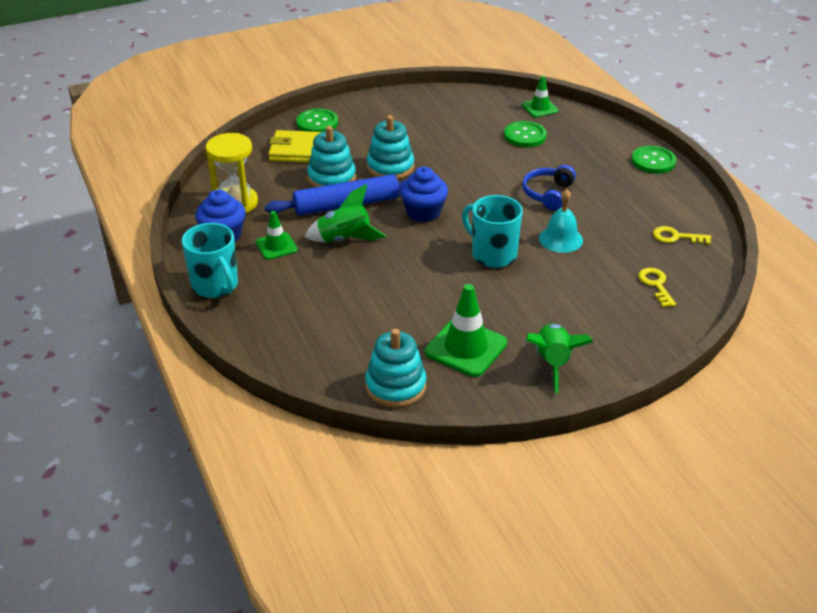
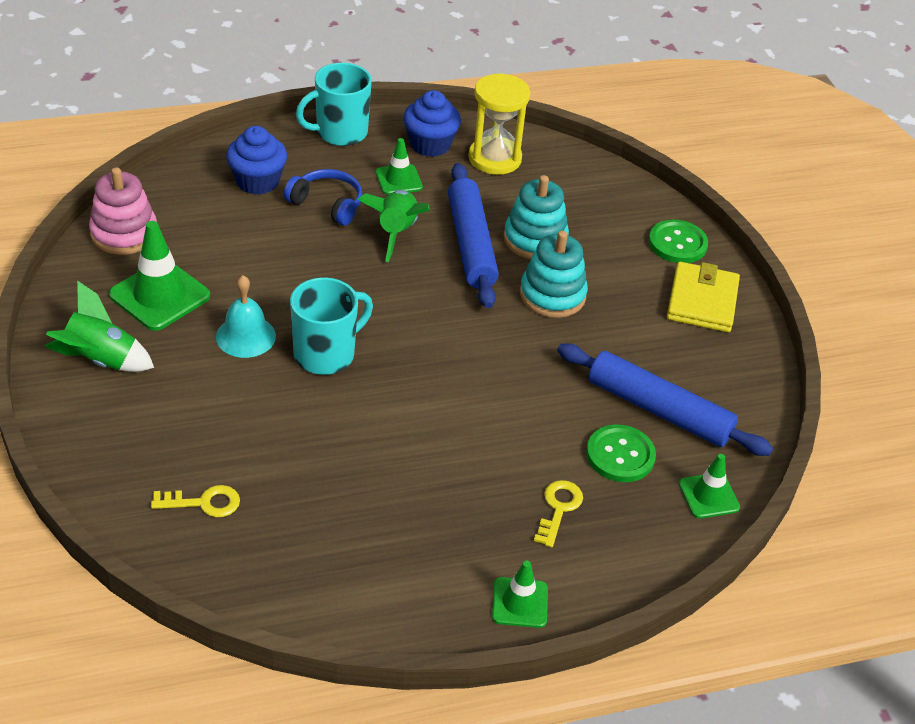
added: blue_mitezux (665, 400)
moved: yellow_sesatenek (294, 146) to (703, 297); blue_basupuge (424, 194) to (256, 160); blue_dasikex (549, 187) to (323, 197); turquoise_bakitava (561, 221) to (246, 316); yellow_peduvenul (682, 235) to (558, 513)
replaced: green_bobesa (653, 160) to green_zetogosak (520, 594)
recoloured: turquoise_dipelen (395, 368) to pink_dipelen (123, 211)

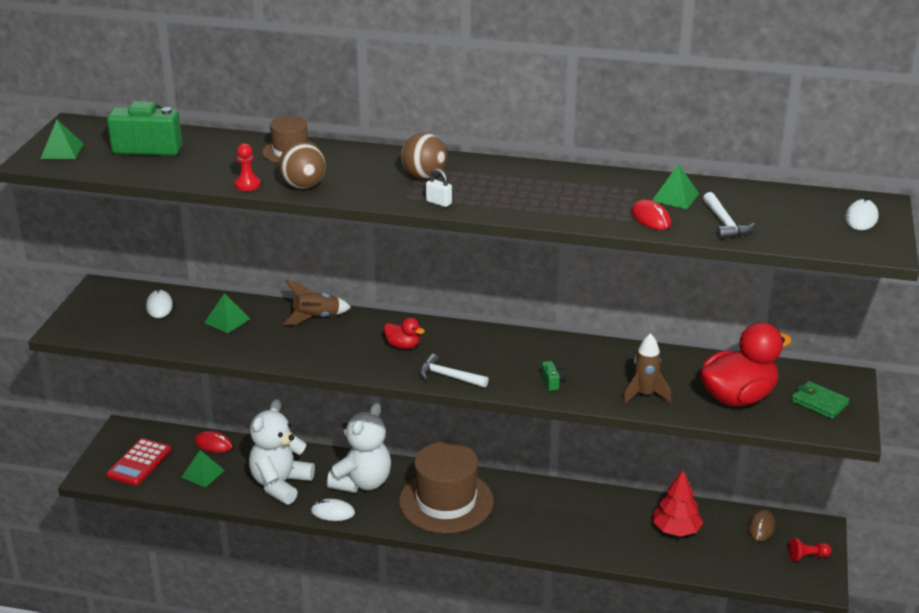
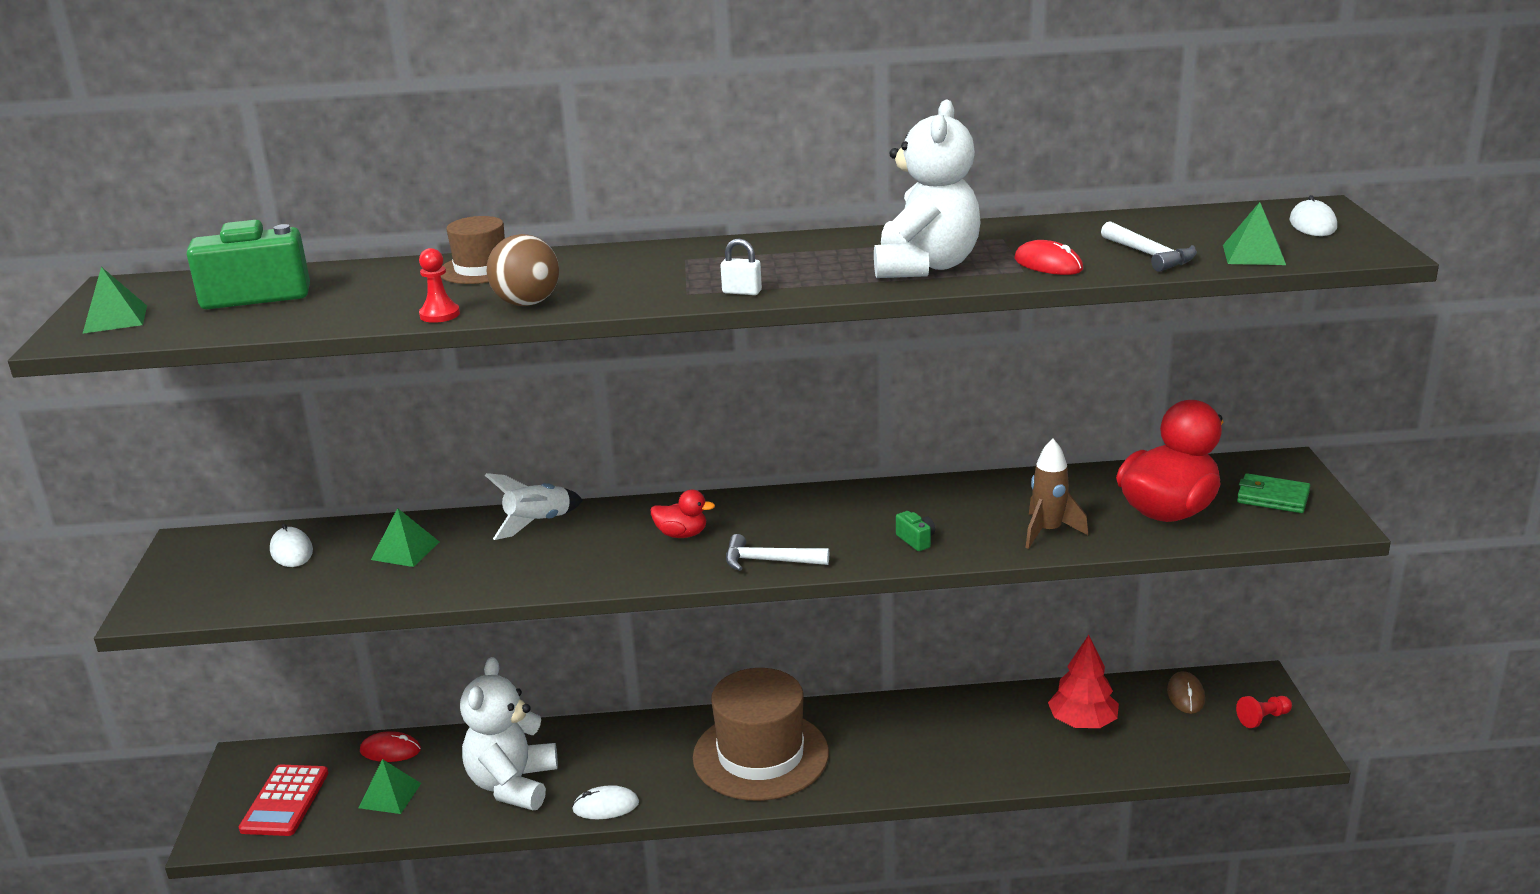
removed: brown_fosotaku (424, 156)
moved: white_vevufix (359, 448) to (927, 188); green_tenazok (675, 186) to (1254, 233)
recoloured: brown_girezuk (317, 302) to white_girezuk (534, 506)

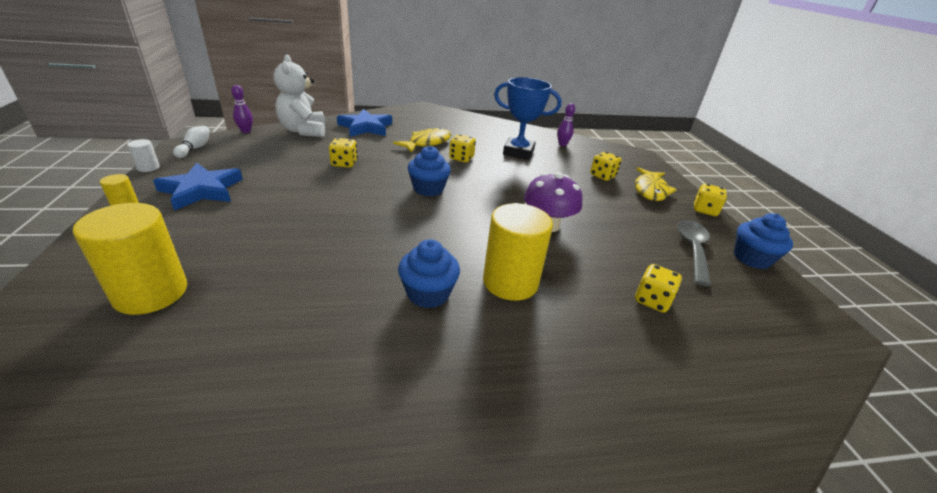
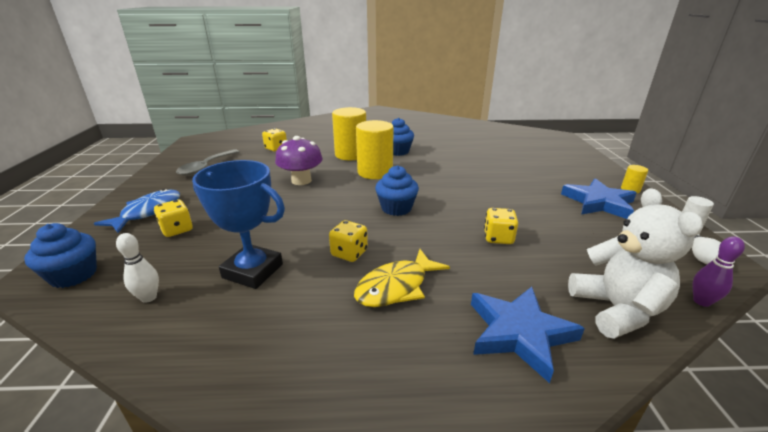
removed: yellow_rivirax (710, 200)
moved: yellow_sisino (130, 259) to (374, 149); blue_basupuge (763, 241) to (60, 255)
recoloured: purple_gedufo (566, 124) to white_gedufo (137, 268); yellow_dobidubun (656, 184) to blue_dobidubun (137, 211)

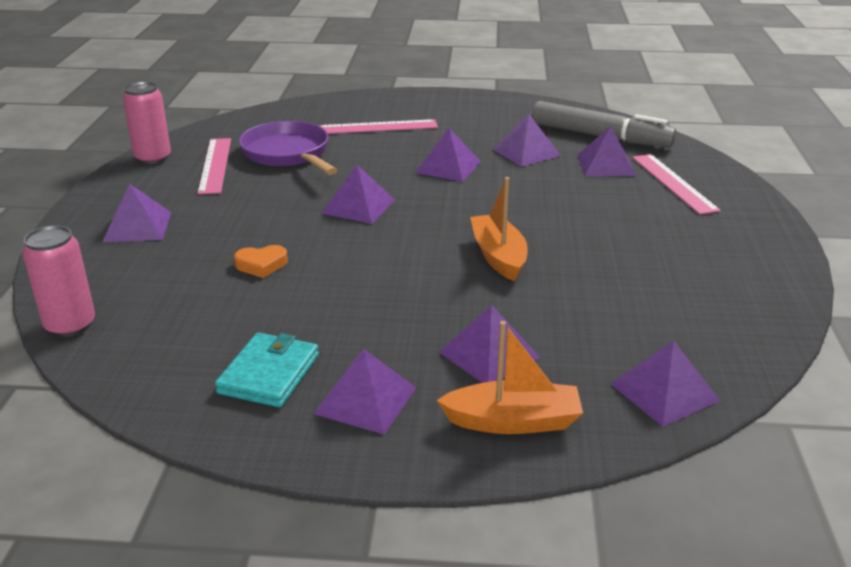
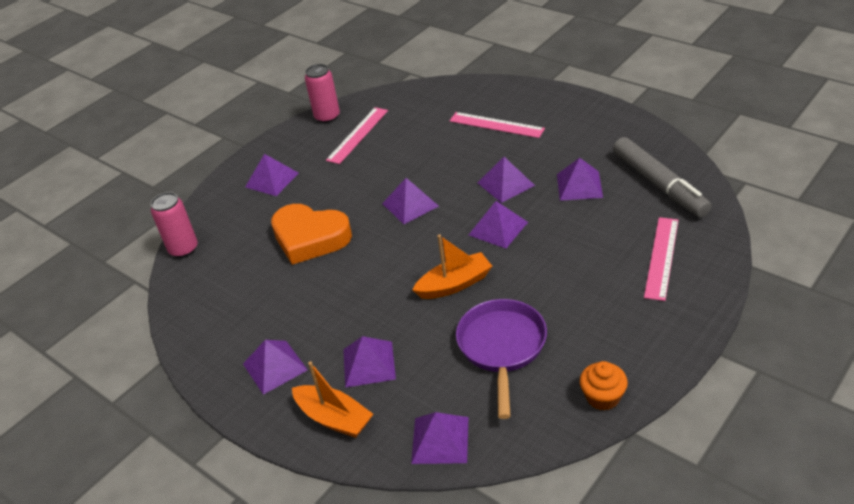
removed: turquoise_sesatenek (267, 369)
added: orange_basupuge (604, 386)
moved: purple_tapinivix (288, 148) to (501, 359); purple_tenazok (606, 151) to (498, 225)
turned: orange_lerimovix (499, 229) = (452, 266) 45 degrees clockwise
resized: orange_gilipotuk (261, 261) = (311, 234) x2.29

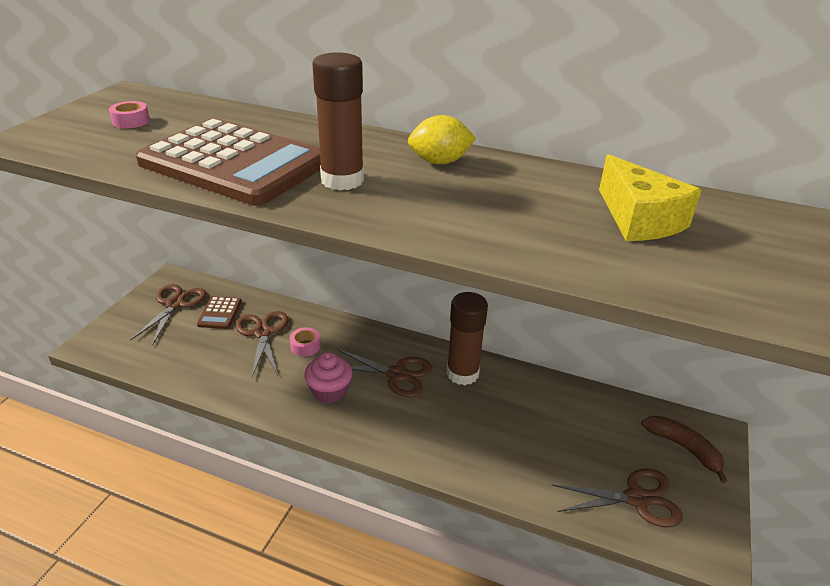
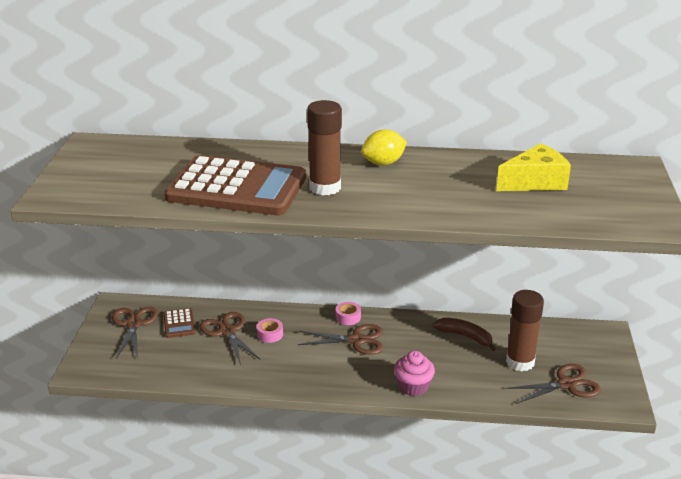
moved: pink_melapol (129, 114) to (348, 313); pink_basupuge (328, 378) to (414, 373); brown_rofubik (467, 338) to (525, 330); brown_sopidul (684, 449) to (464, 334)
turned: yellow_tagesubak (650, 197) = (533, 167) 75 degrees counterclockwise

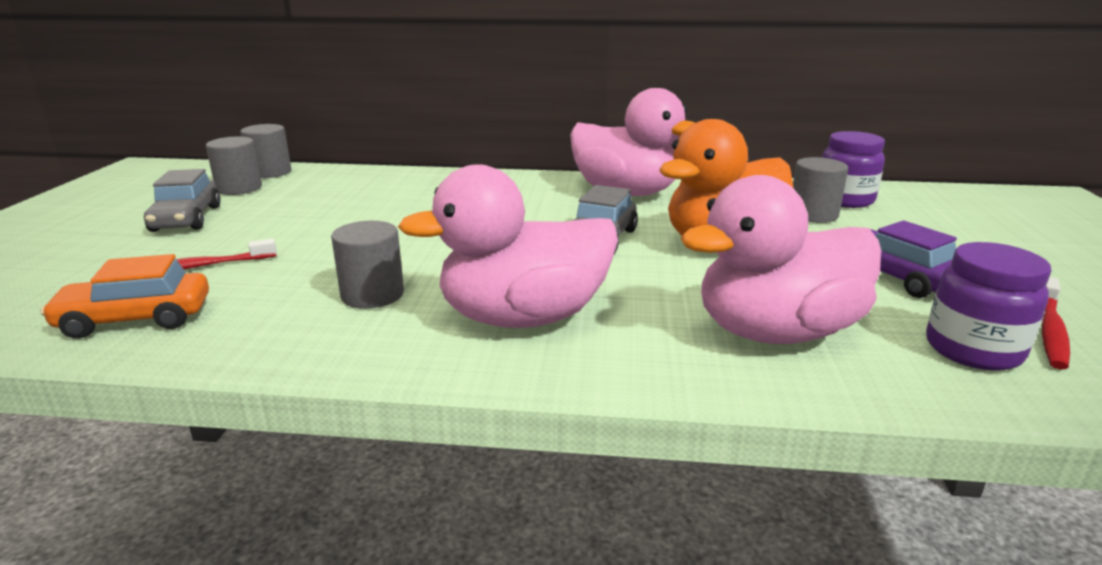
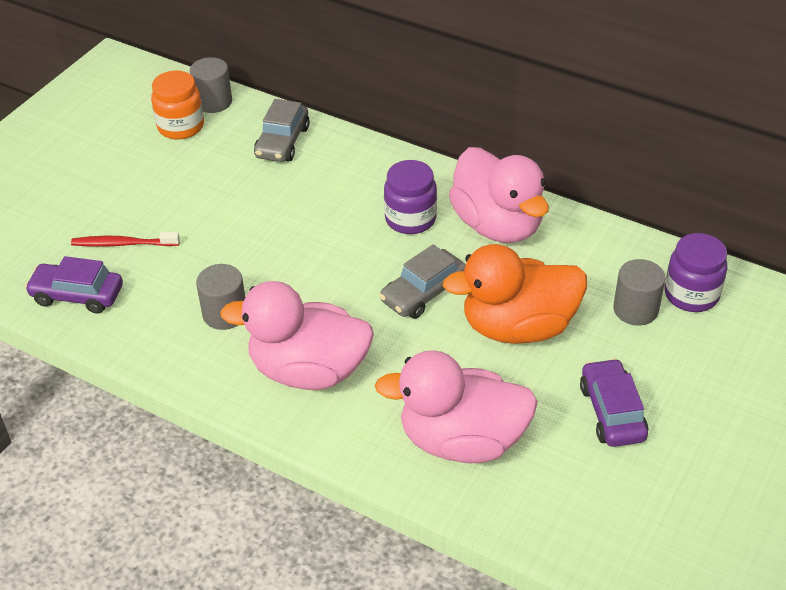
removed: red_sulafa (1056, 323)
moved: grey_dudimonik (182, 200) to (282, 130); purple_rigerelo (988, 306) to (410, 197)
replaced: grey_sisino (234, 165) to orange_rigerelo (177, 105)
recoloured: orange_dudimonik (124, 296) to purple_dudimonik (74, 285)

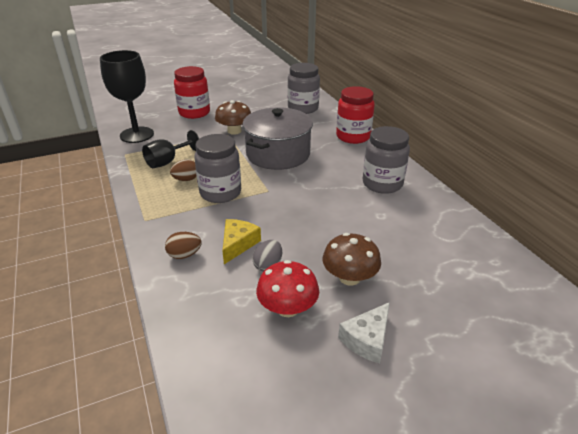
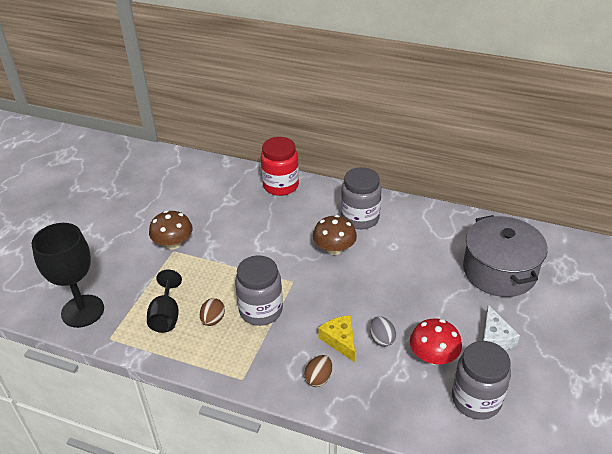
removed: red_rigerelo (192, 92)
moved: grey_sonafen (277, 138) to (505, 256); grey_rigerelo (304, 88) to (481, 380); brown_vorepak (351, 259) to (335, 235)

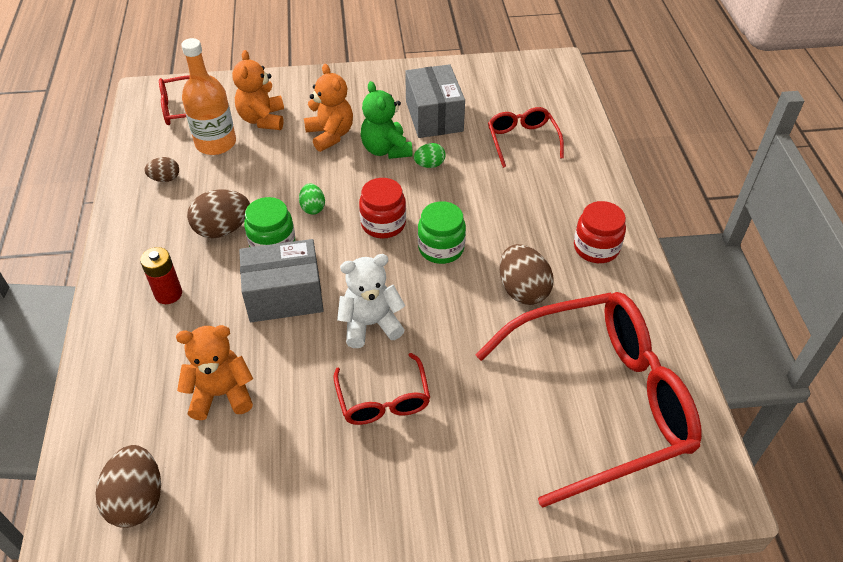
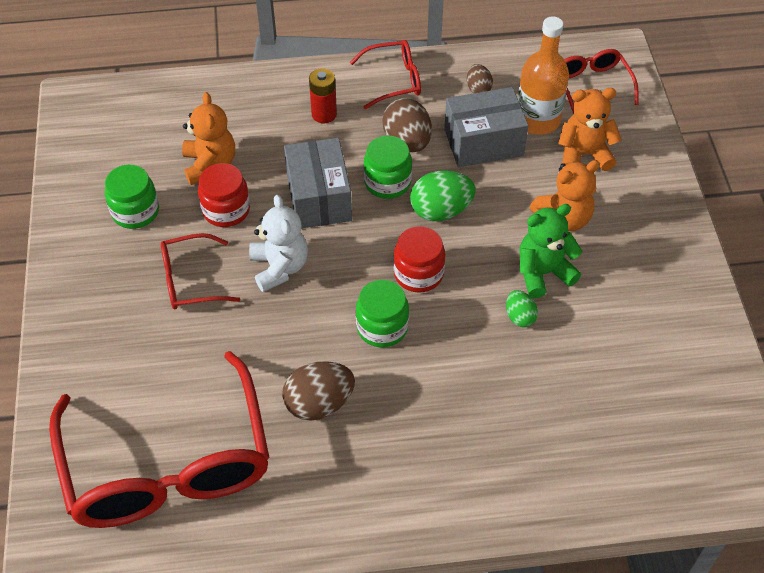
removed: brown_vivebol (128, 486)
added: green_rigerelo (132, 197)
moved: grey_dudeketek (435, 101) to (486, 127); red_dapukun (526, 137) to (385, 74); red_rigerelo (600, 232) to (224, 195)
resized: green_vivebol (312, 199) = (443, 195) x1.76

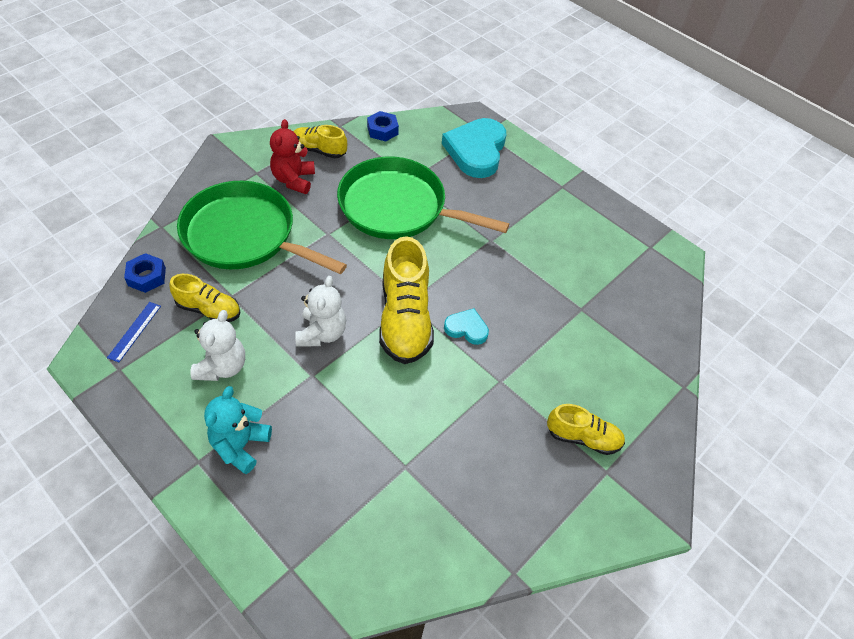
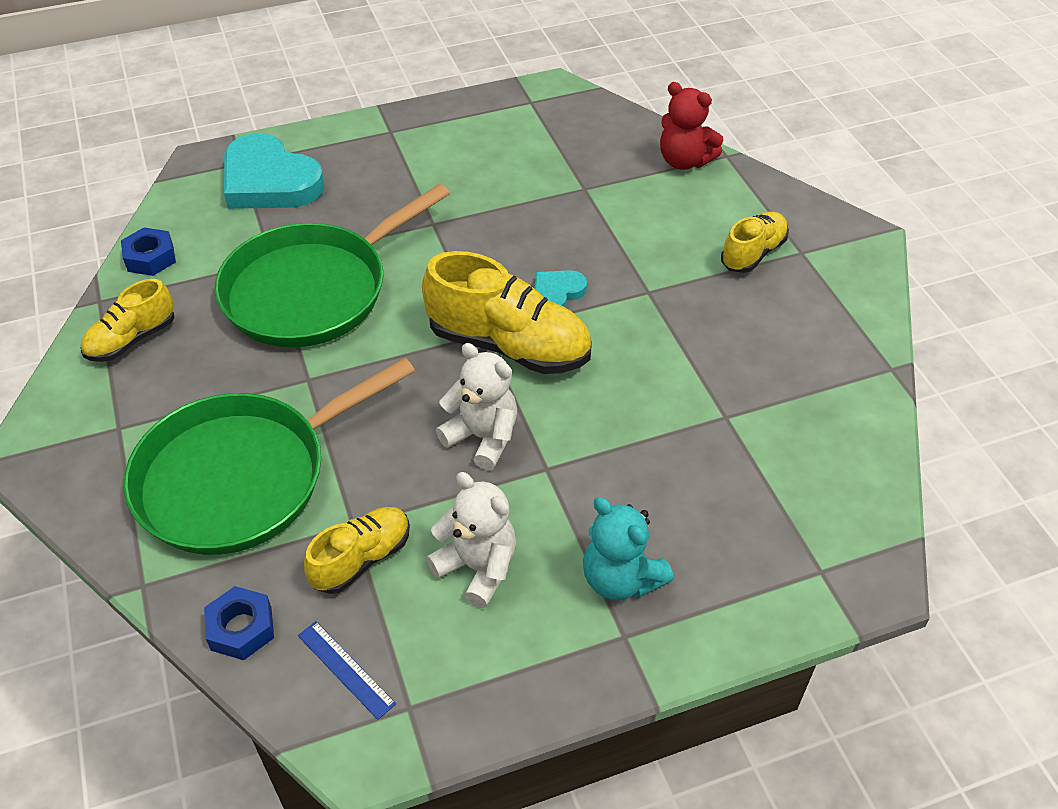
moved: red_vevufix (292, 156) to (691, 126)

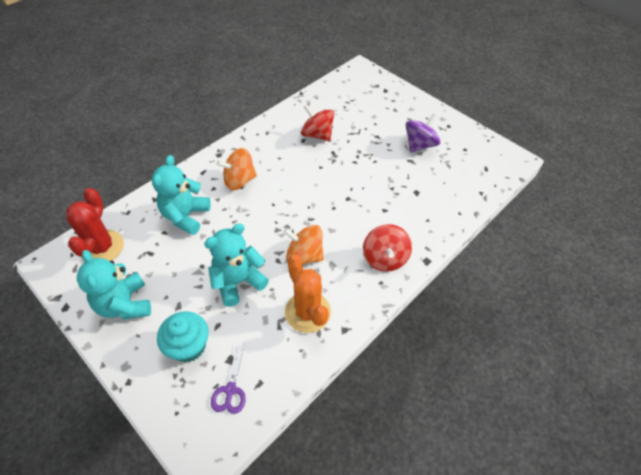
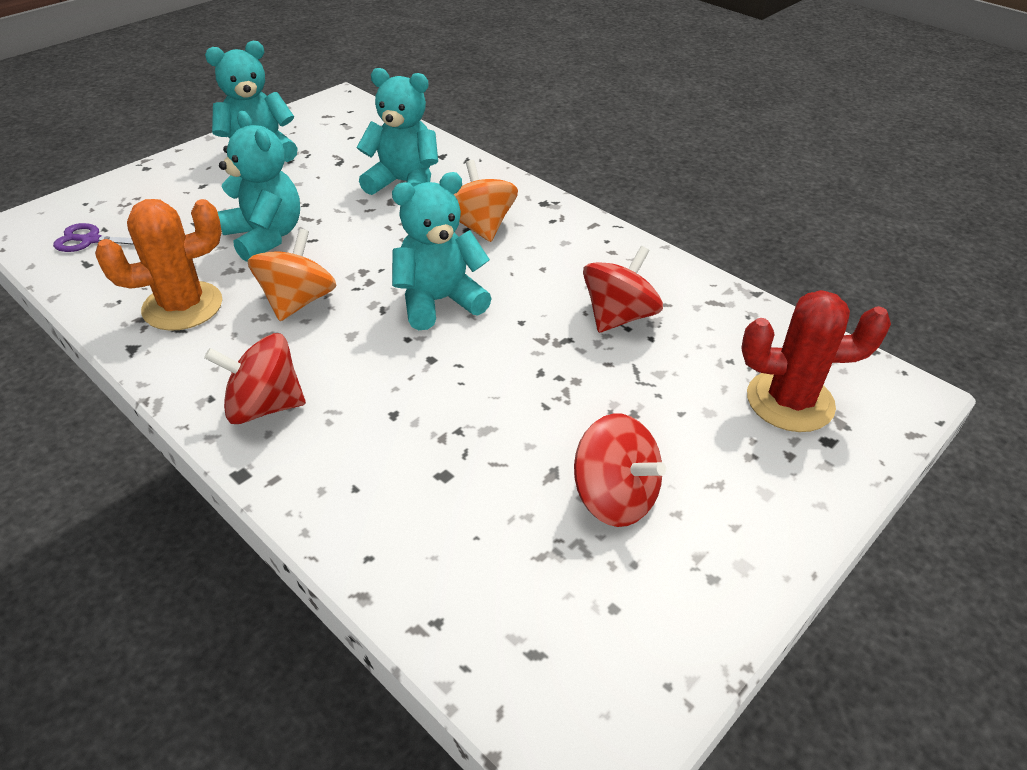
removed: turquoise_basupuge (183, 336)
added: turquoise_vevufix (442, 251)
moved: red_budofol (95, 224) to (816, 361)
recoloured: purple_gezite (423, 133) to red_gezite (620, 470)

